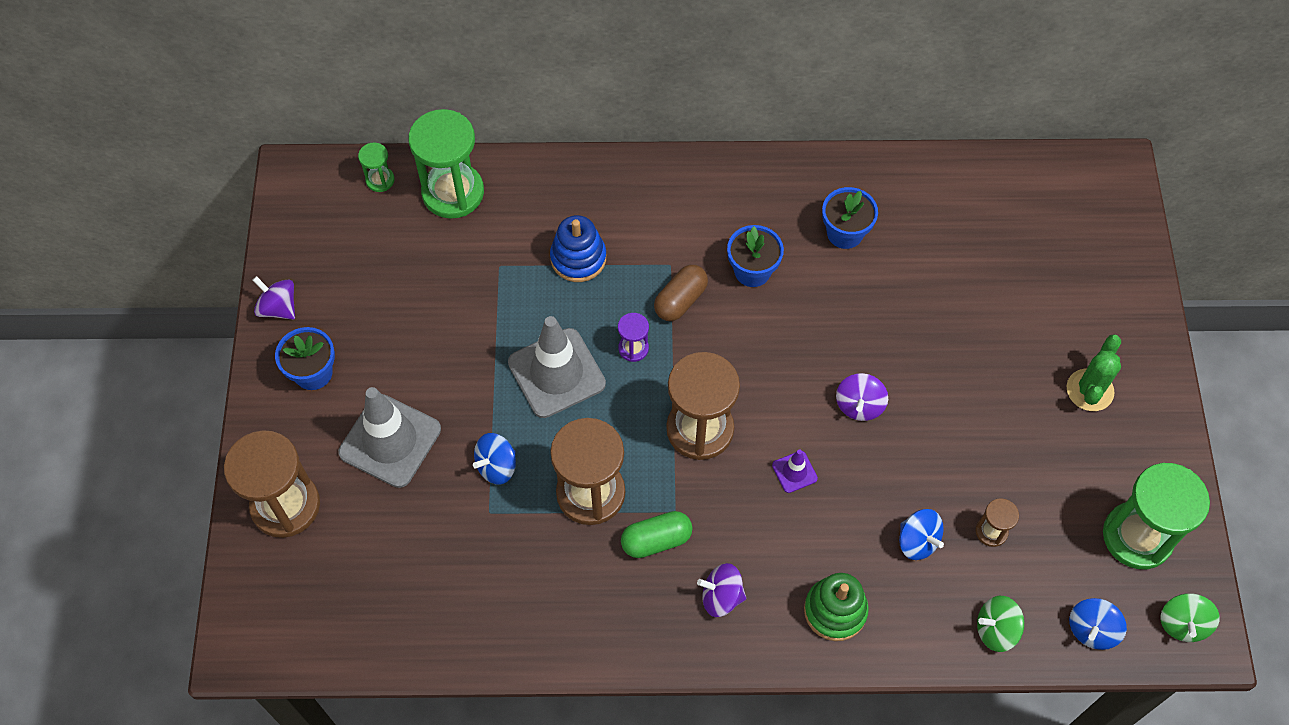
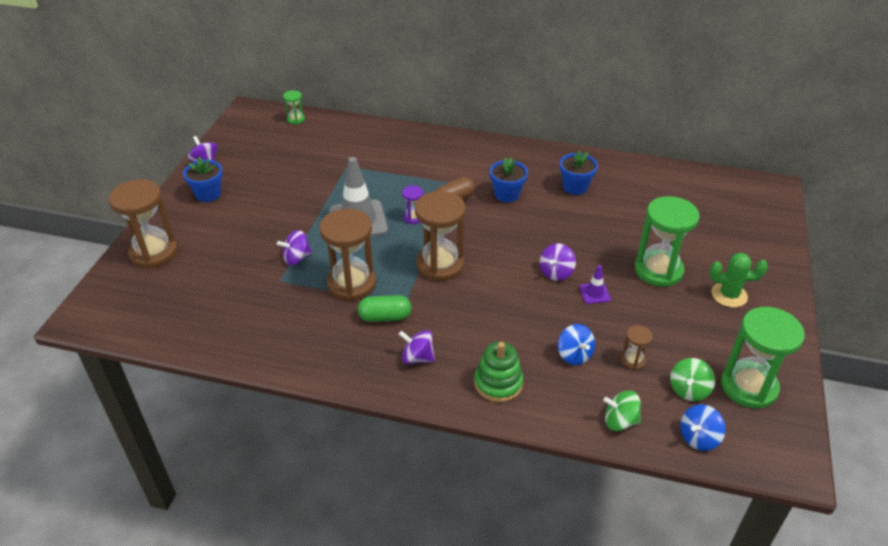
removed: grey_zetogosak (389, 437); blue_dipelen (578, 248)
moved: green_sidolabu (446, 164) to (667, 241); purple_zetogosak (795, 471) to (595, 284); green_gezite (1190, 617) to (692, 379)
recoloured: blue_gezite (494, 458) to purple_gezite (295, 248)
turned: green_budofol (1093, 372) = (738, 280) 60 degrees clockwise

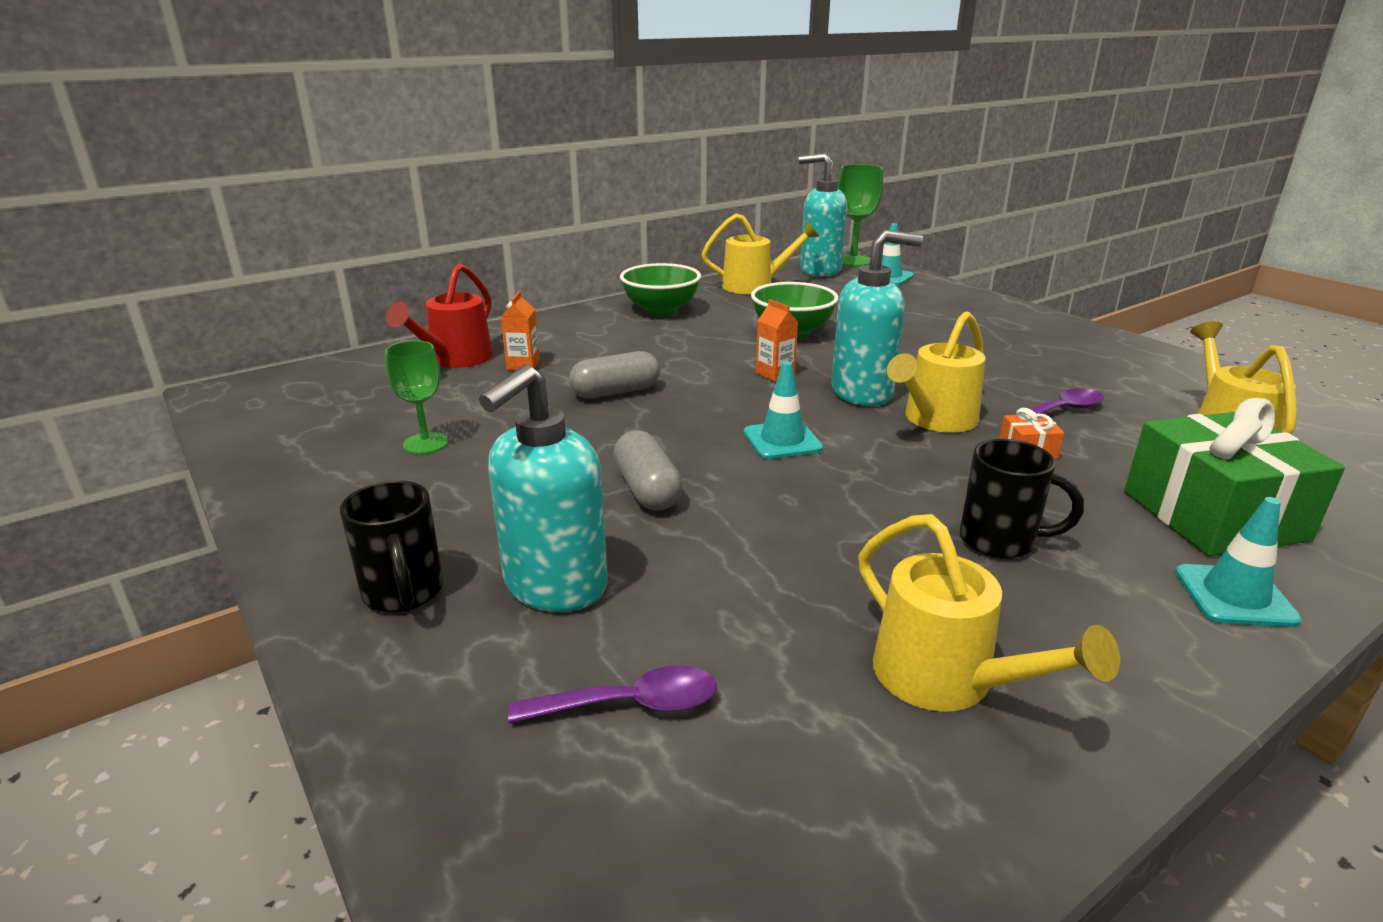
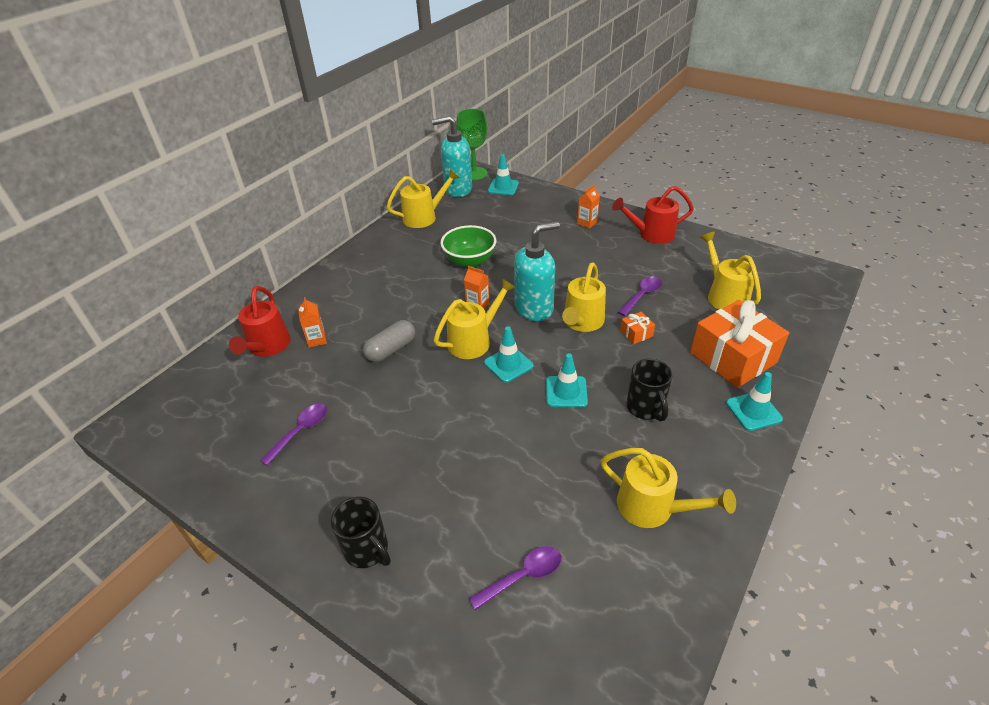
removed: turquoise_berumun (543, 488); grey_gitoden (648, 470); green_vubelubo (660, 289)
added: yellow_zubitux (475, 318); turquoise_zetogosak (567, 380); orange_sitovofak (588, 207); red_zubitux (653, 215)
replaced: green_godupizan (417, 397) to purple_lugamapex (293, 435)
recoloured: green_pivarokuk (1234, 477) to orange_pivarokuk (739, 344)
turned: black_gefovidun (1022, 499) = (649, 390) 75 degrees clockwise

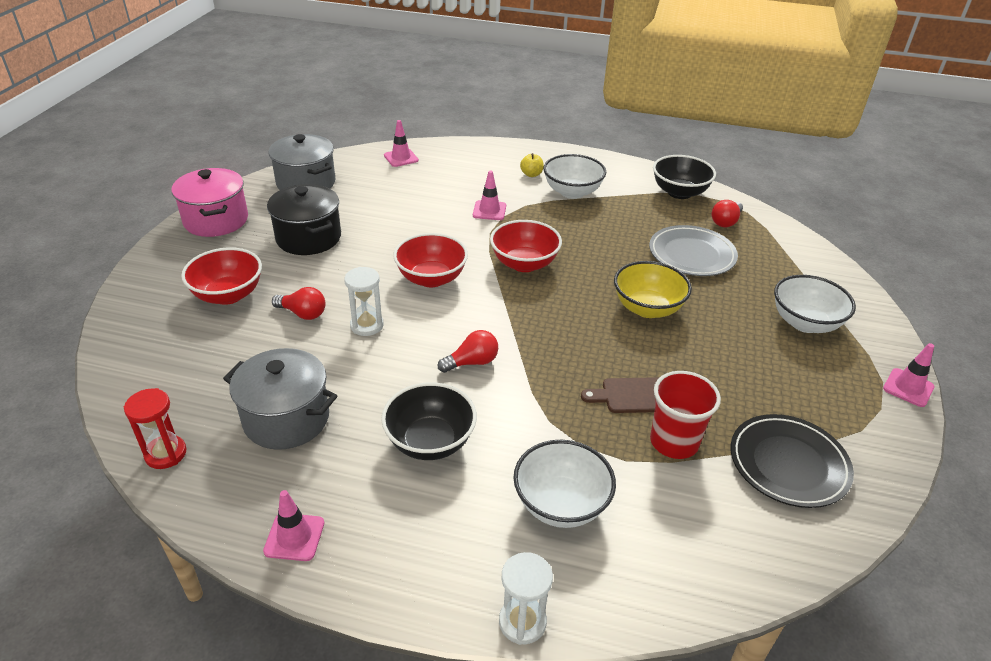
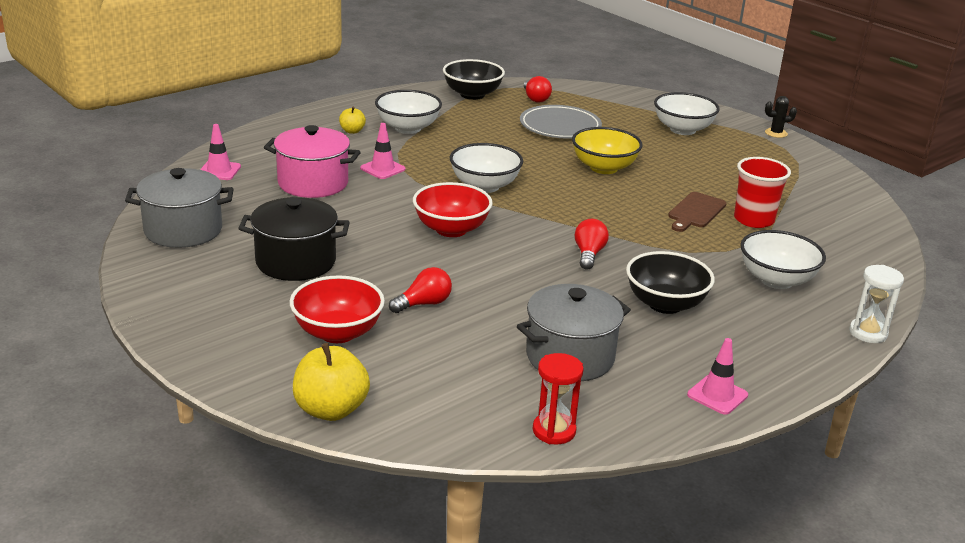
removed: white_sidolabu (364, 301); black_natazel (792, 461)
added: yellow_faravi (331, 382)
moved: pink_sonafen (210, 202) to (312, 161)
replaced: pink_zetogosak (908, 375) to black_budofol (781, 117)
recoloured: red_vubelubo (526, 246) to white_vubelubo (486, 168)

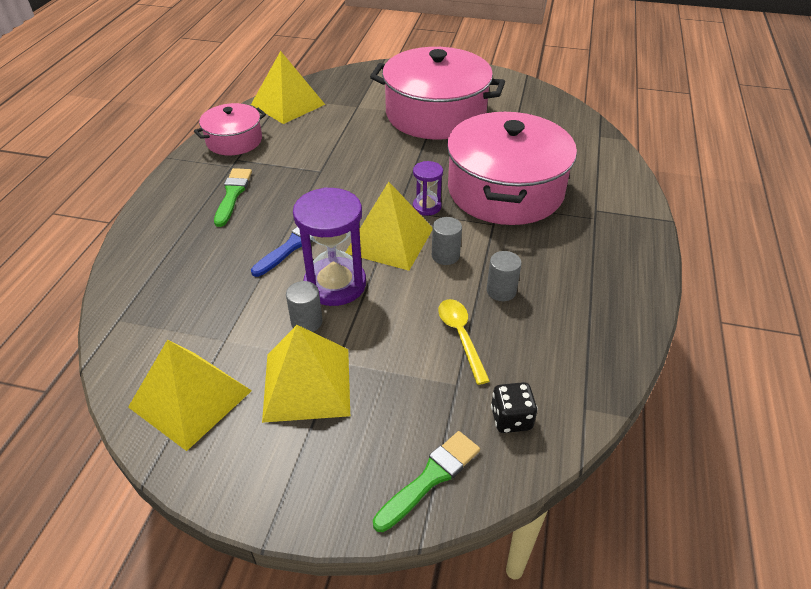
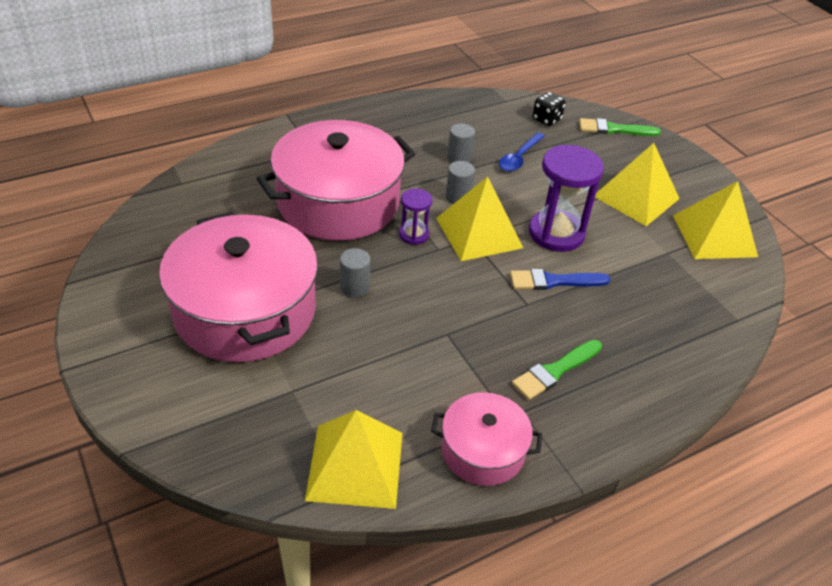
moved: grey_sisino (304, 306) to (355, 273)
recoloured: yellow_lugamapex (464, 342) to blue_lugamapex (522, 152)

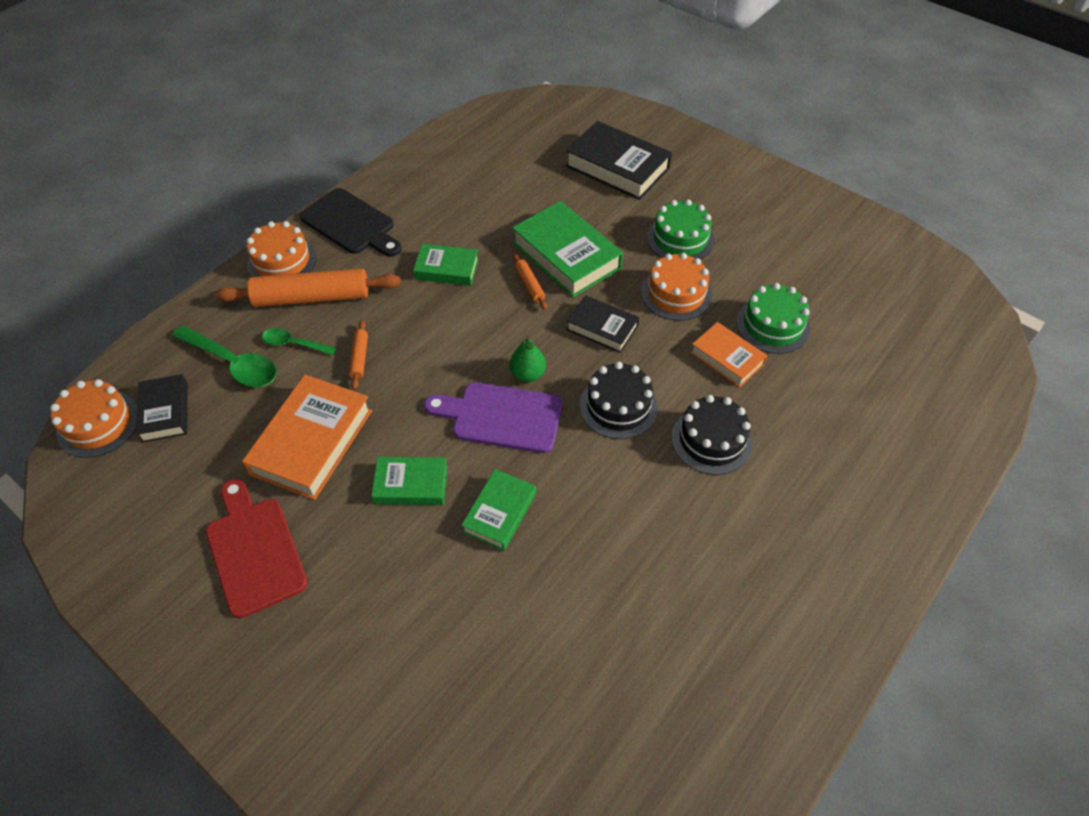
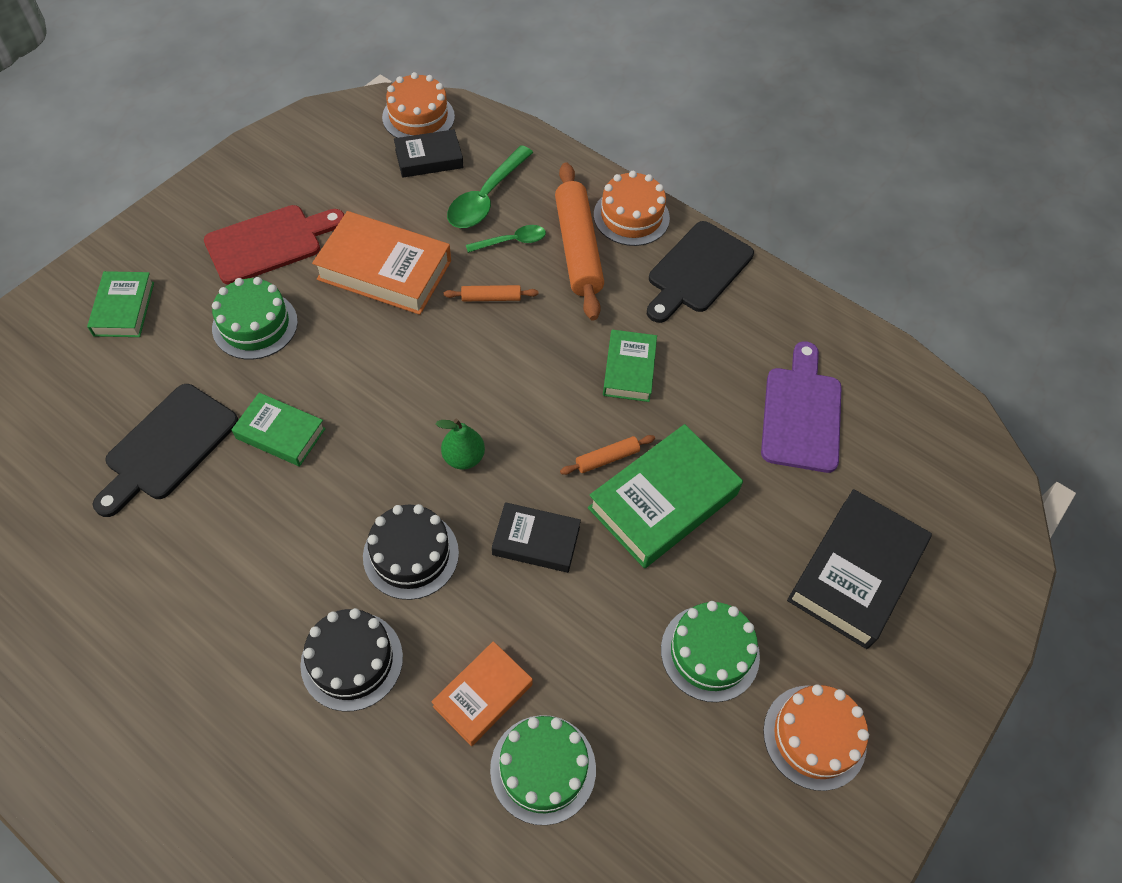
added: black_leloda (165, 450); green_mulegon (255, 318)
moved: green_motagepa (409, 481) to (120, 304); purple_leloda (493, 417) to (801, 407); orange_mulegon (676, 287) to (816, 738)
turned: green_lugamapex (299, 341) = (506, 239) 60 degrees clockwise; black_motagepa (602, 324) = (536, 537) 75 degrees clockwise

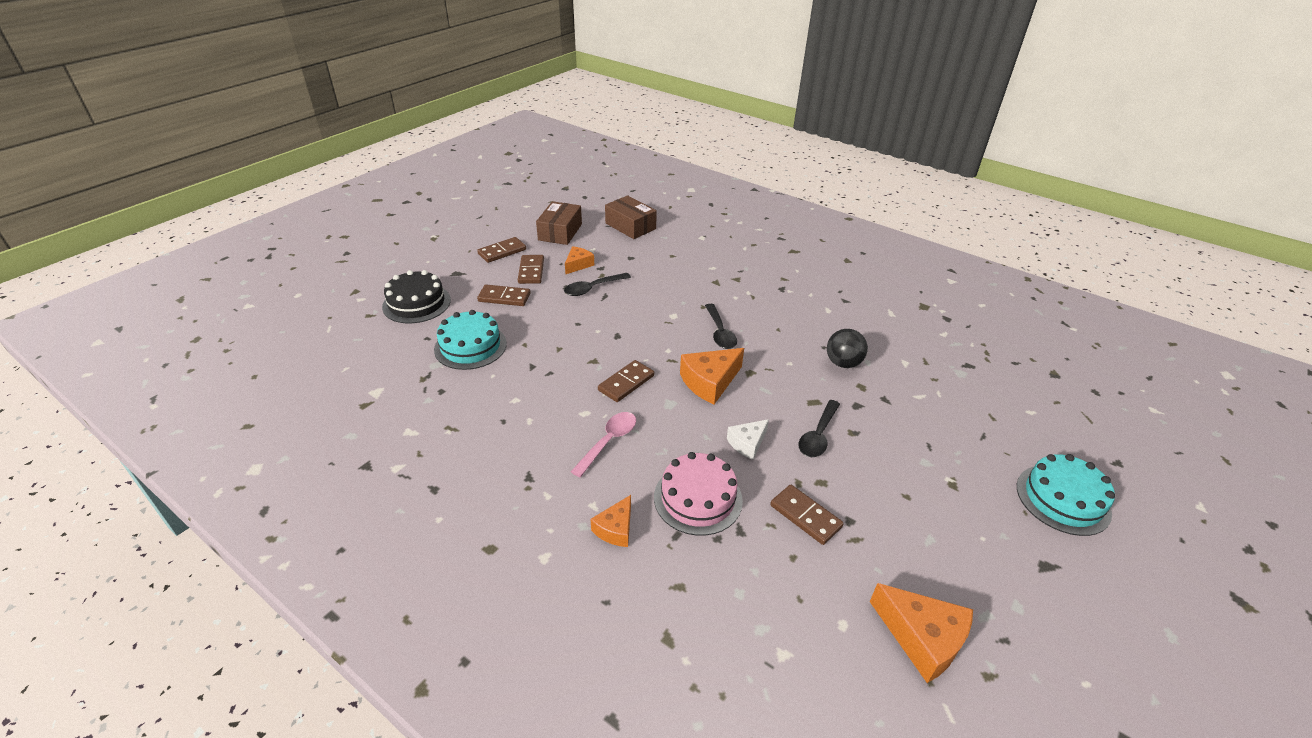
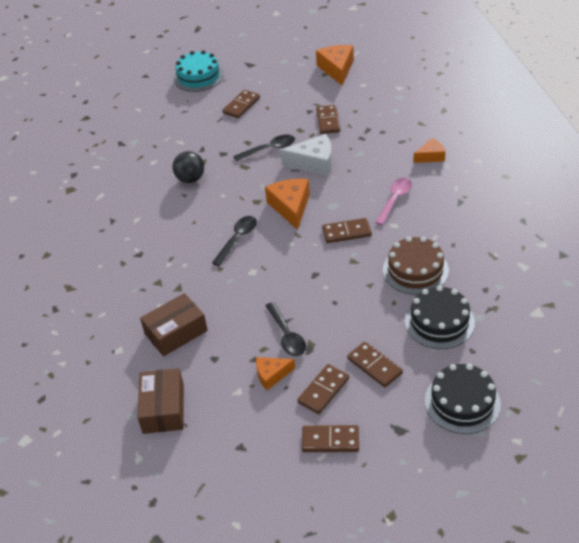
removed: pink_mulegon (698, 494)
added: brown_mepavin (241, 104); brown_mulegon (416, 266)
moved: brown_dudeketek (559, 223) to (174, 324)
recoloured: turquoise_mulegon (470, 340) to black_mulegon (440, 317)
turned: black_lugamapex (597, 284) = (285, 329) 60 degrees clockwise; pink_lugamapex (603, 444) = (393, 201) 135 degrees clockwise; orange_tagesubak (712, 376) = (287, 204) 105 degrees counterclockwise
resized: white_tagesubak (748, 439) = (306, 155) x1.64

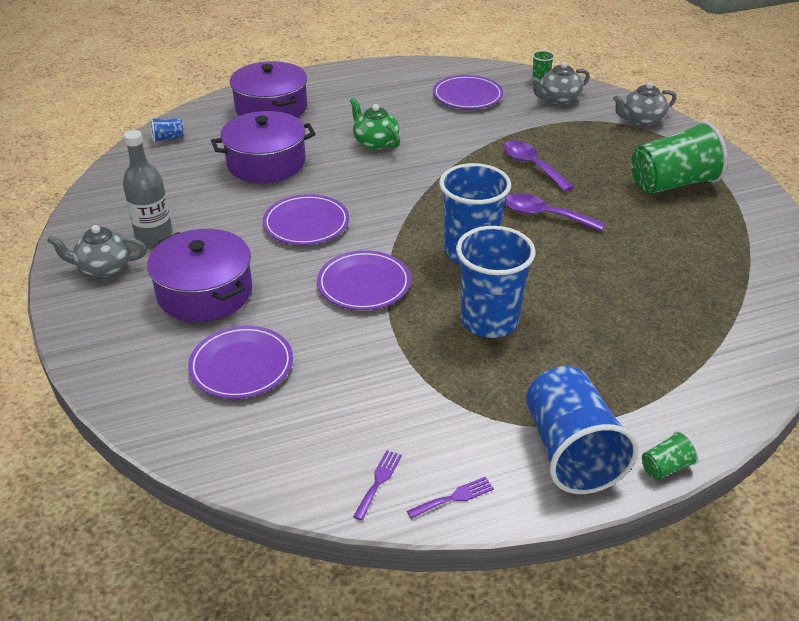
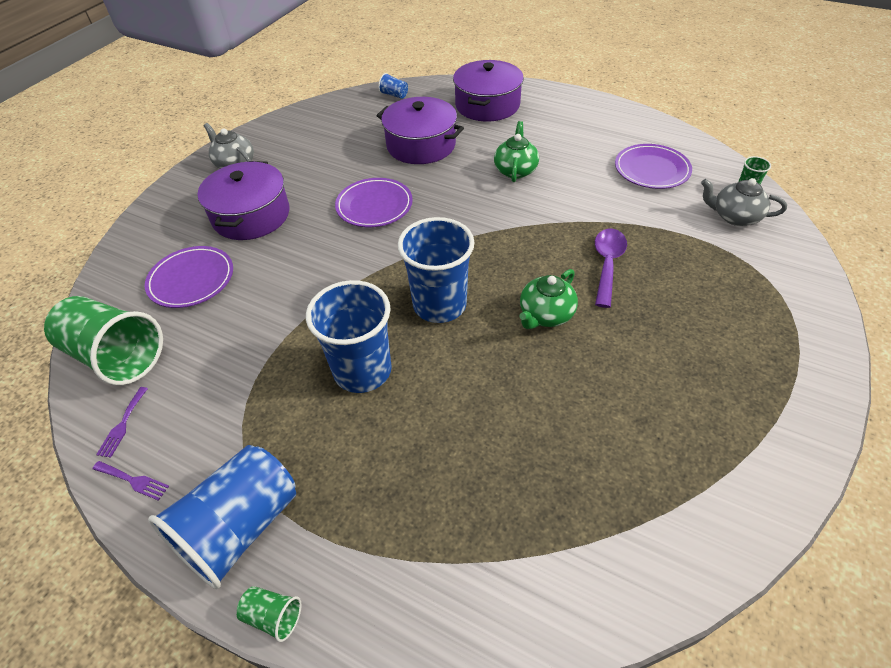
removed: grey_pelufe (148, 187); purple_natazel (364, 280); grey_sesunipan (644, 104)
moved: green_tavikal (679, 157) to (103, 340)
replaced: purple_lugamapex (555, 212) to green_sesunipan (548, 299)
turned: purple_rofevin (377, 485) = (122, 422) 120 degrees clockwise

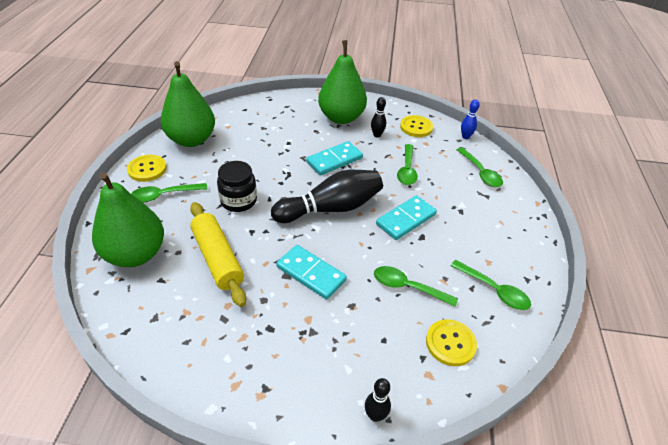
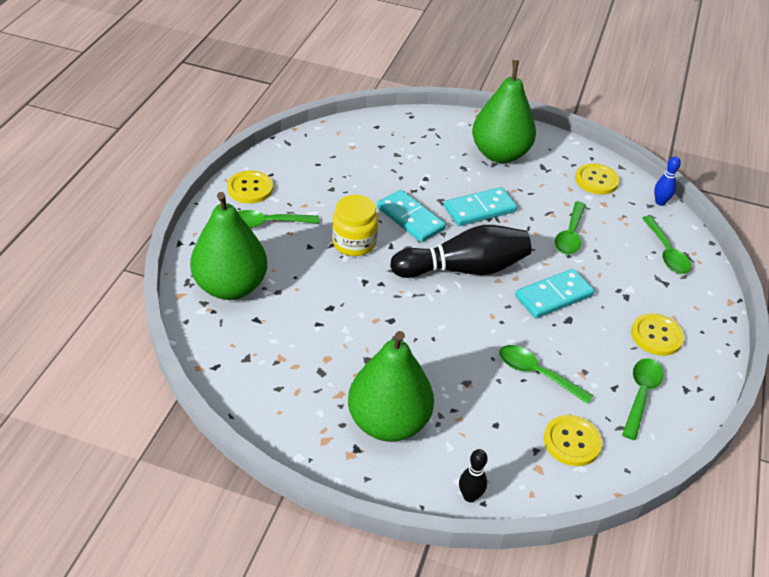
removed: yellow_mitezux (218, 254); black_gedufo (378, 117)
added: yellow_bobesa (657, 334)
moved: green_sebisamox (188, 104) to (391, 386); turquoise_mepavin (311, 272) to (411, 216)
recoloured: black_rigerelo (237, 186) to yellow_rigerelo (355, 225)
turned: green_lugamapex (491, 285) = (642, 399) 120 degrees counterclockwise

